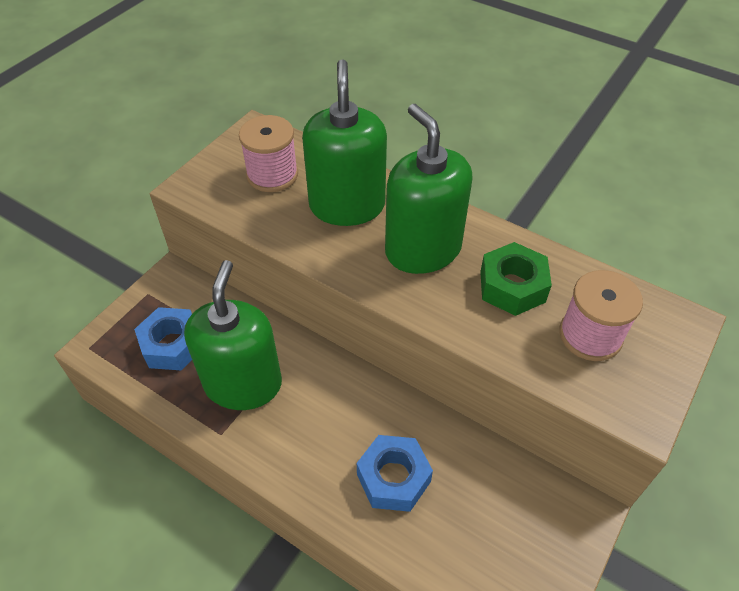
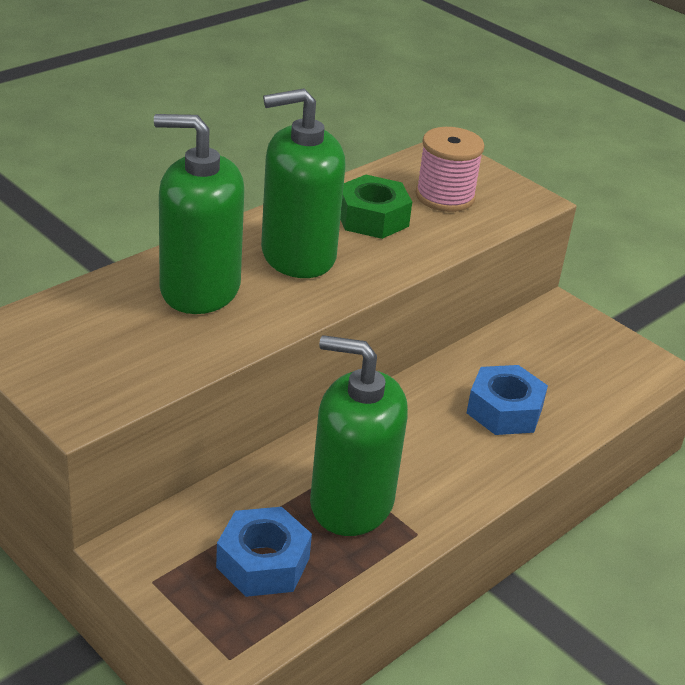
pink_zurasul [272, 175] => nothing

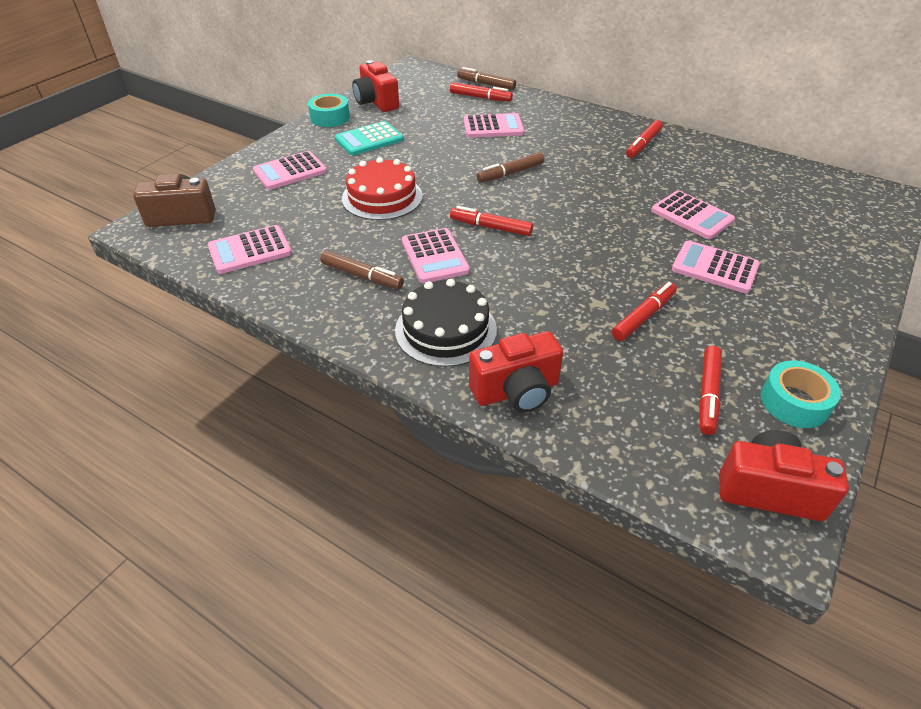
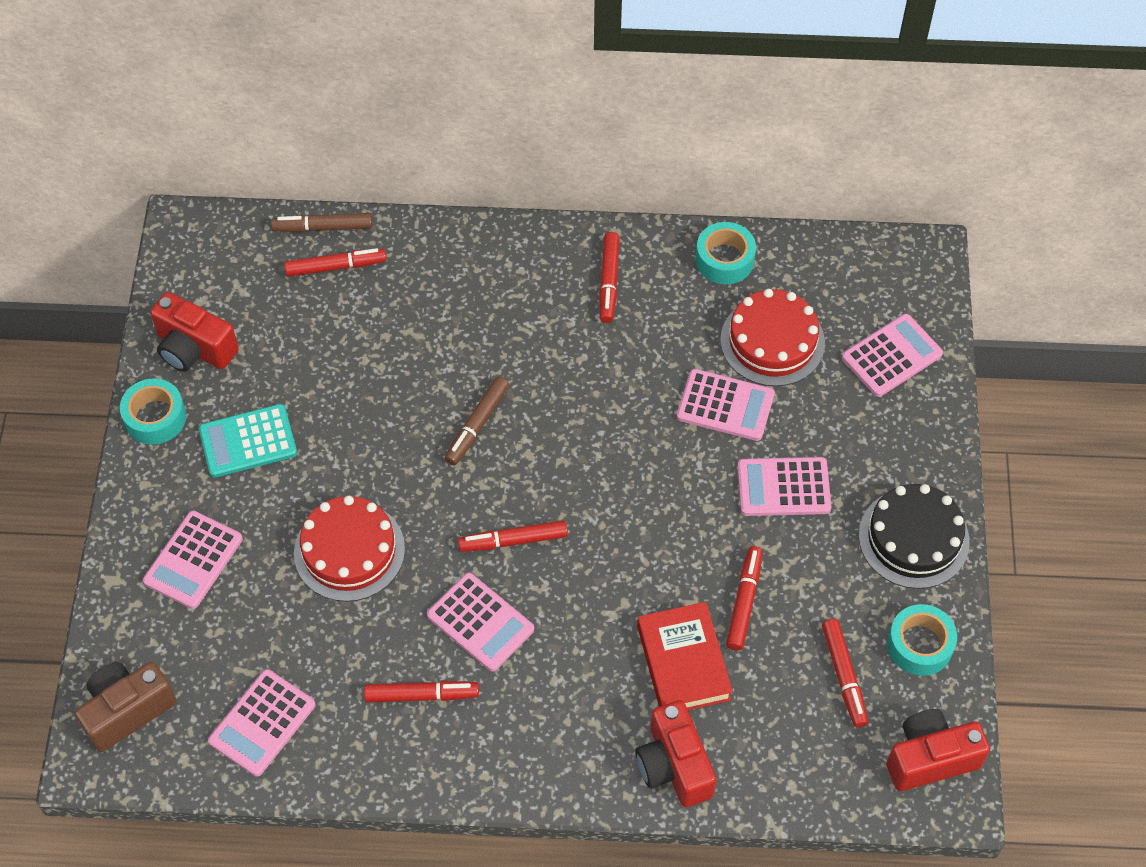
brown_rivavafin [362, 276] => red_rivavafin [421, 695]
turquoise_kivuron [369, 139] => turquoise_kivuron [248, 441], 45 degrees clockwise
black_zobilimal [445, 330] => black_zobilimal [913, 538], shifted
pink_kivuron [493, 127] => pink_kivuron [891, 356], shifted
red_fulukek [516, 391] => red_fulukek [674, 765], 120 degrees clockwise
nothing => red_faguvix [683, 662]
nothing => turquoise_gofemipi [724, 260]
nothing => red_zobilimal [772, 341]

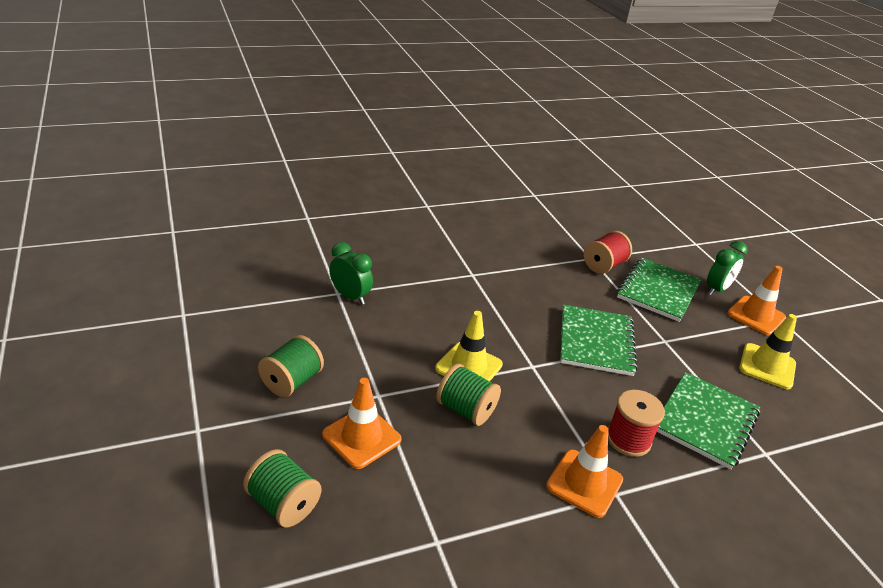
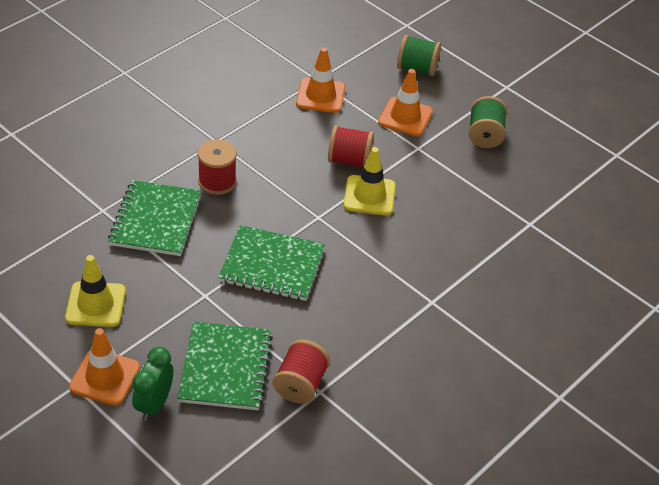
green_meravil [350, 296] => nothing
green_zurasul [465, 409] => red_zurasul [349, 160]
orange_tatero [584, 483] => orange_tatero [320, 96], shifted
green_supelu [596, 342] => green_supelu [272, 265], 60 degrees counterclockwise

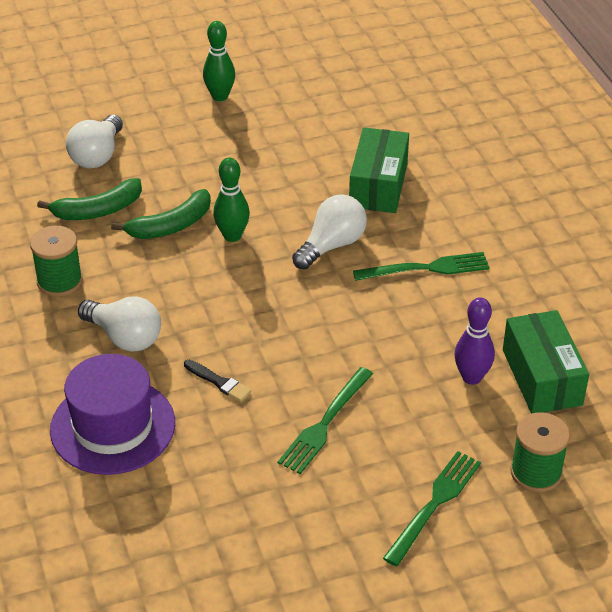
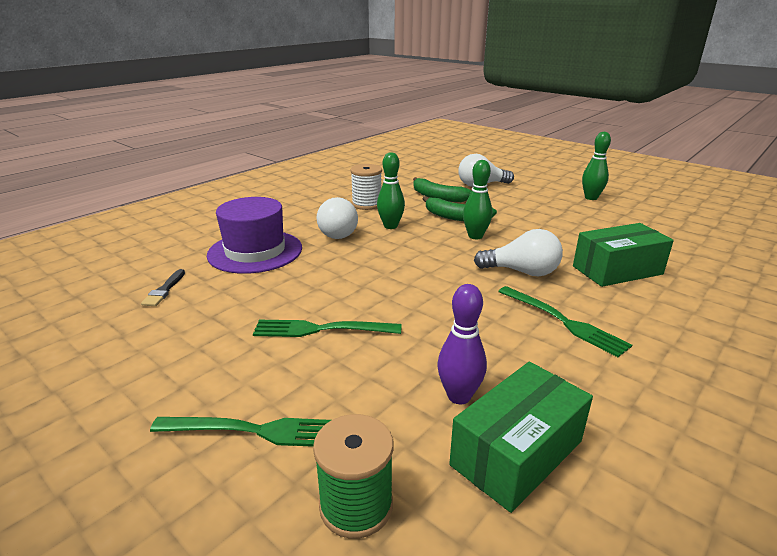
green_zurasul [59, 281] => white_zurasul [367, 204]
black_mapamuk [219, 382] => black_mapamuk [164, 290], shifted
nothing => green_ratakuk [390, 226]

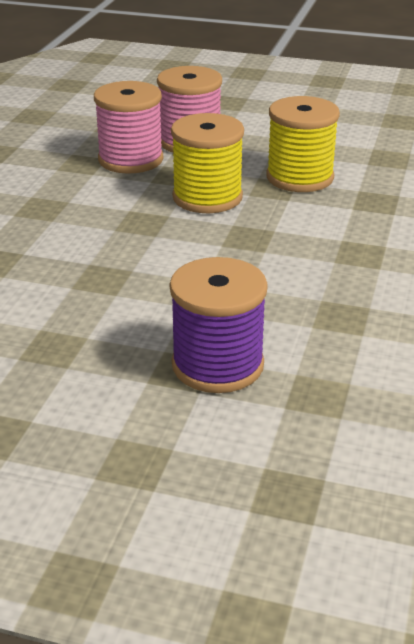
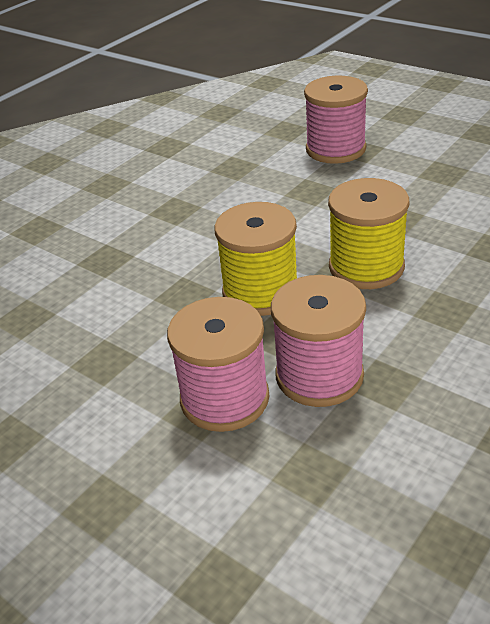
purple_zurasul [217, 365] => pink_zurasul [335, 149]
yellow_zurasul [300, 177] => yellow_zurasul [366, 267], shifted

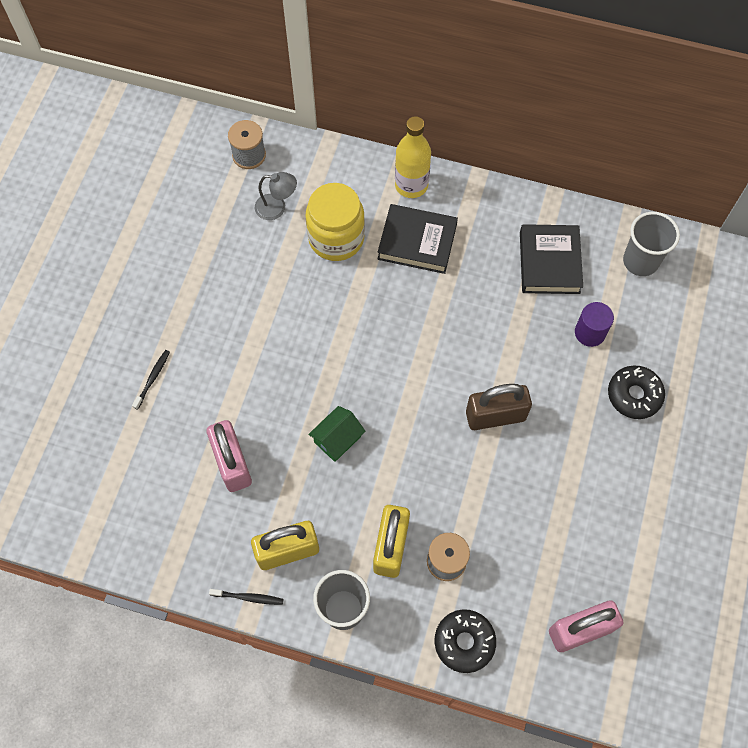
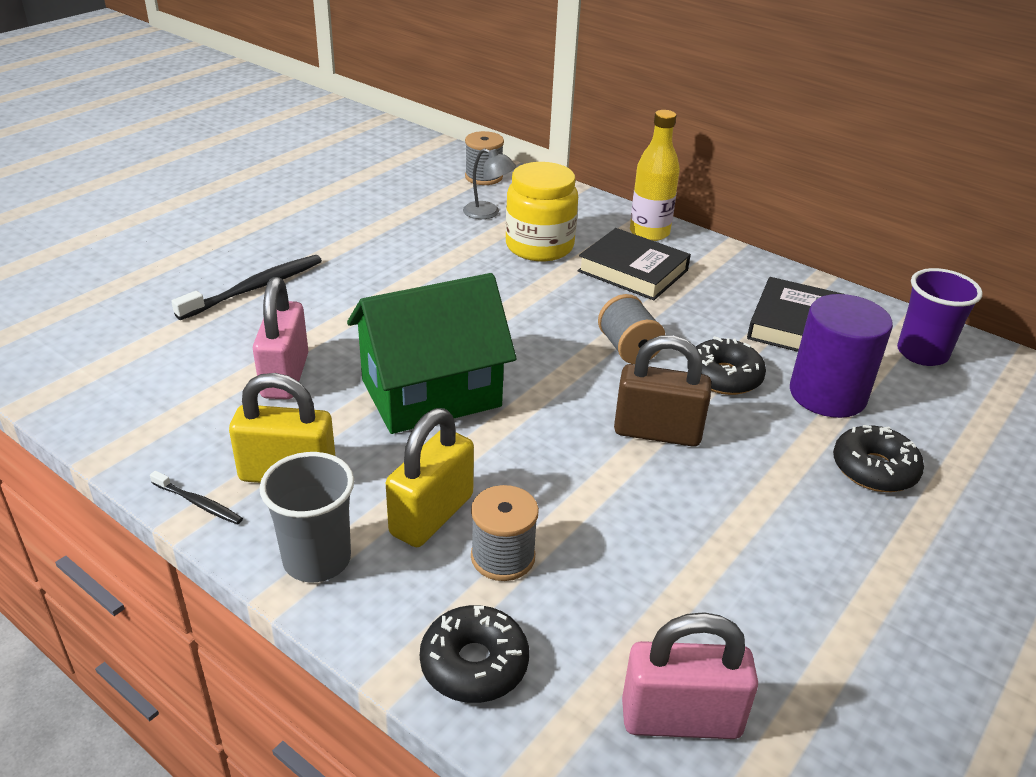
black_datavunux [152, 379] => black_datavunux [254, 288], x1.89
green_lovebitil [337, 439] => green_lovebitil [431, 393], x2.20
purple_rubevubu [590, 332] => purple_rubevubu [827, 394], x1.70
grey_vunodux [640, 261] => purple_vunodux [922, 353]
nothing => grey_zurasul [628, 349]
nothing => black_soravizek [724, 377]

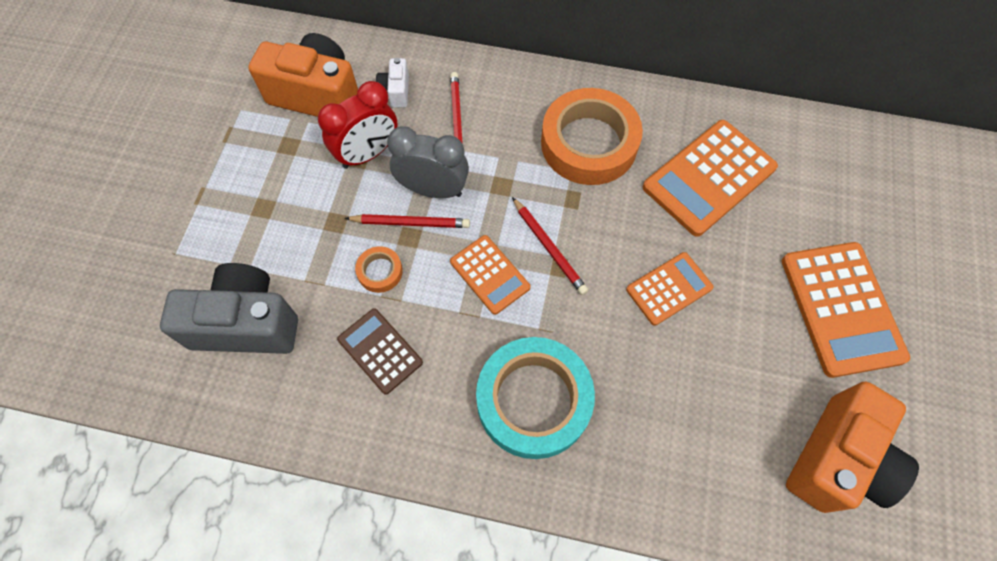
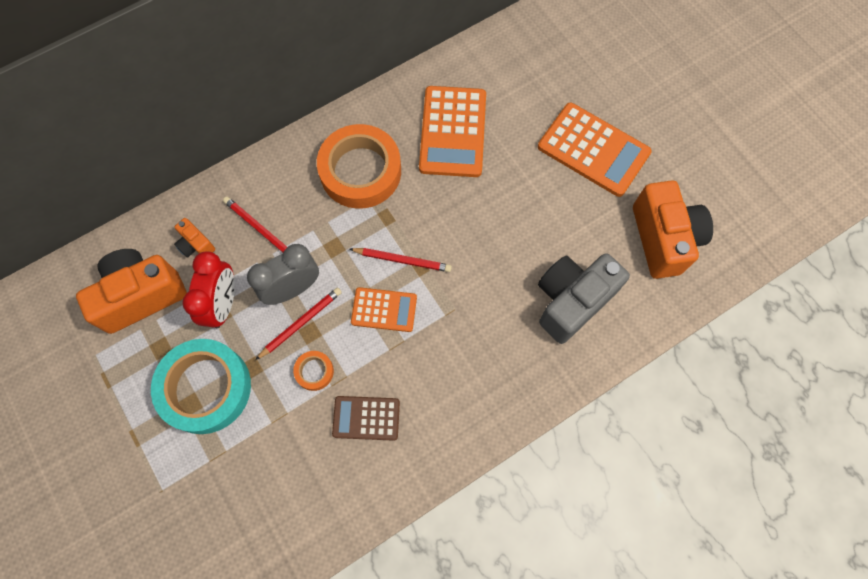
grey_fulukek [246, 323] => grey_fulukek [571, 301], shifted
white_fulukek [396, 91] => orange_fulukek [196, 245]
turquoise_gofemipi [533, 400] => turquoise_gofemipi [205, 388], shifted
orange_kivuron [669, 288] => nothing

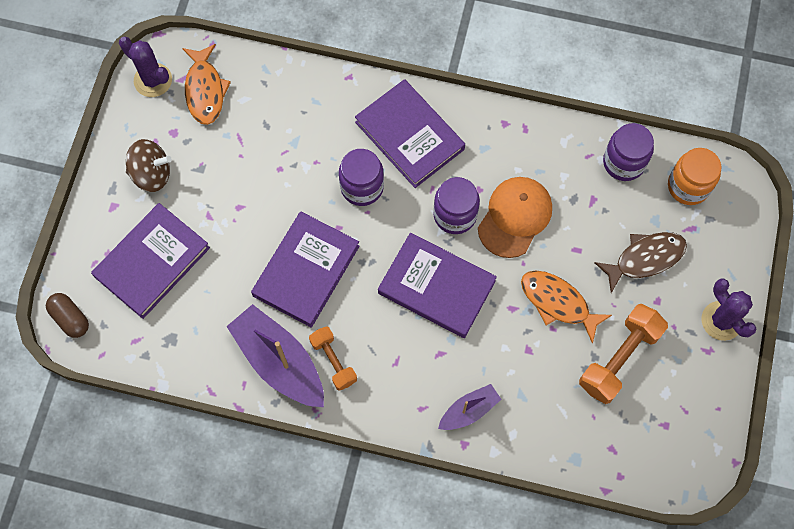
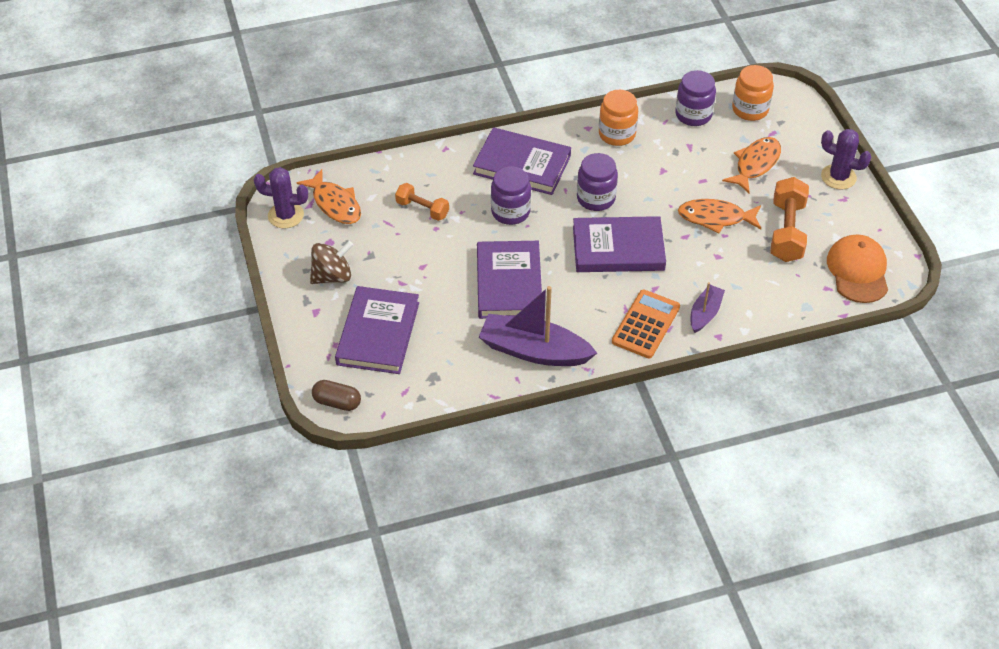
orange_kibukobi [333, 361] => orange_kibukobi [422, 209], shifted
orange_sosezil [515, 217] => orange_sosezil [858, 271], shifted
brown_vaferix [645, 258] => orange_vaferix [755, 164]
nothing => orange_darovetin [617, 134]
nothing => orange_kivuron [646, 324]

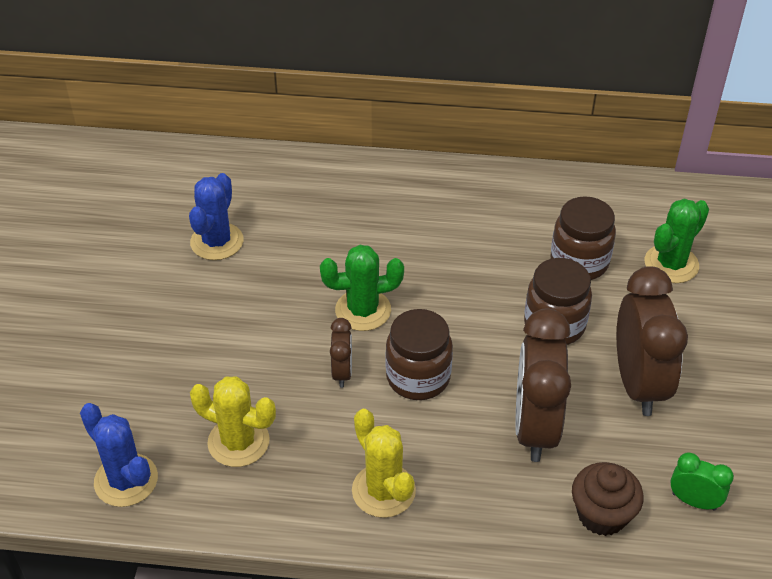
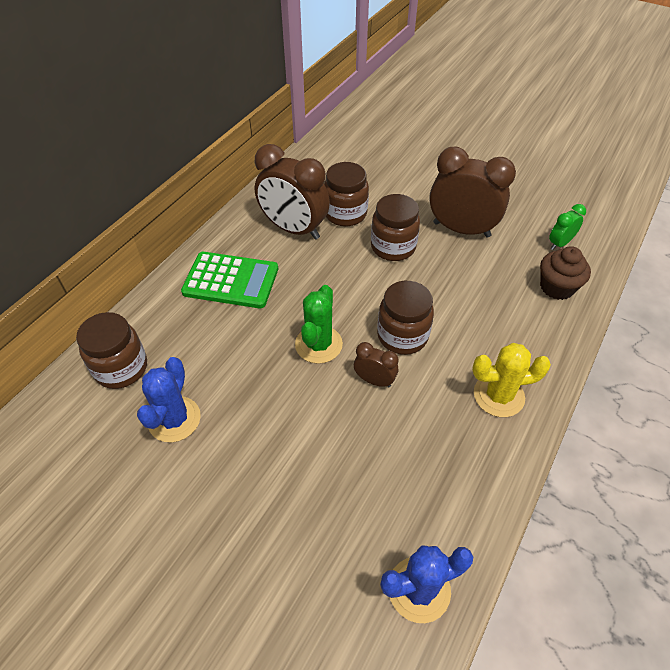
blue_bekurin [217, 242] => blue_bekurin [174, 419], 60 degrees clockwise
yellow_bekurin [238, 442] => nothing
brown_meravil [535, 427] => brown_meravil [294, 229], shifted
green_bekurin [671, 264] => nothing
nothing => brown_darovetin [121, 368]
nothing => green_kivuron [231, 280]

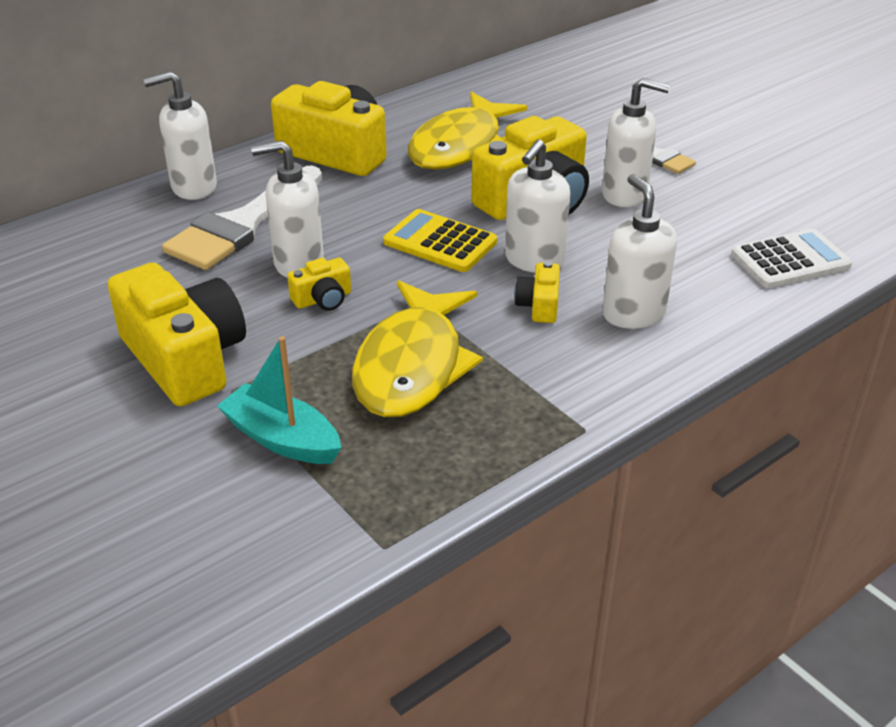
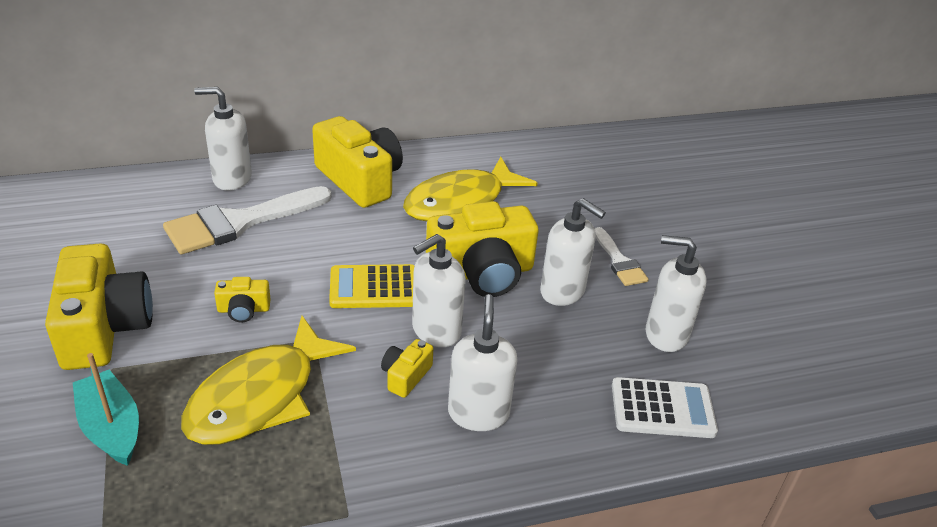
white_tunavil [298, 263] => white_tunavil [666, 334], shifted
yellow_kivuron [440, 242] => yellow_kivuron [374, 288], 60 degrees counterclockwise

